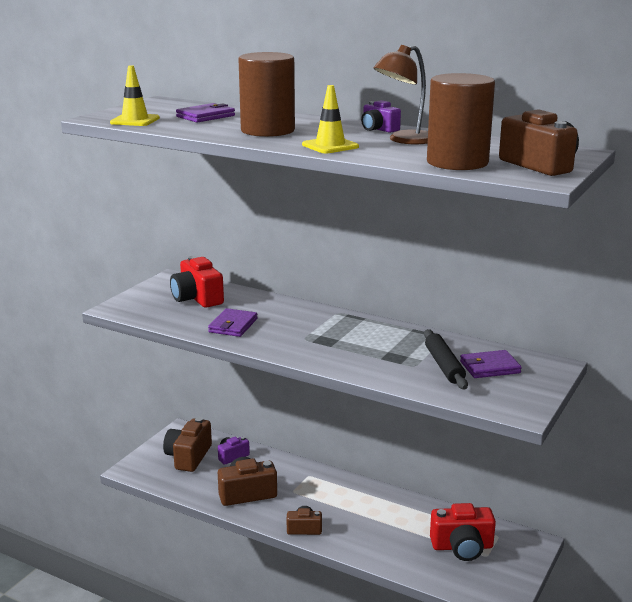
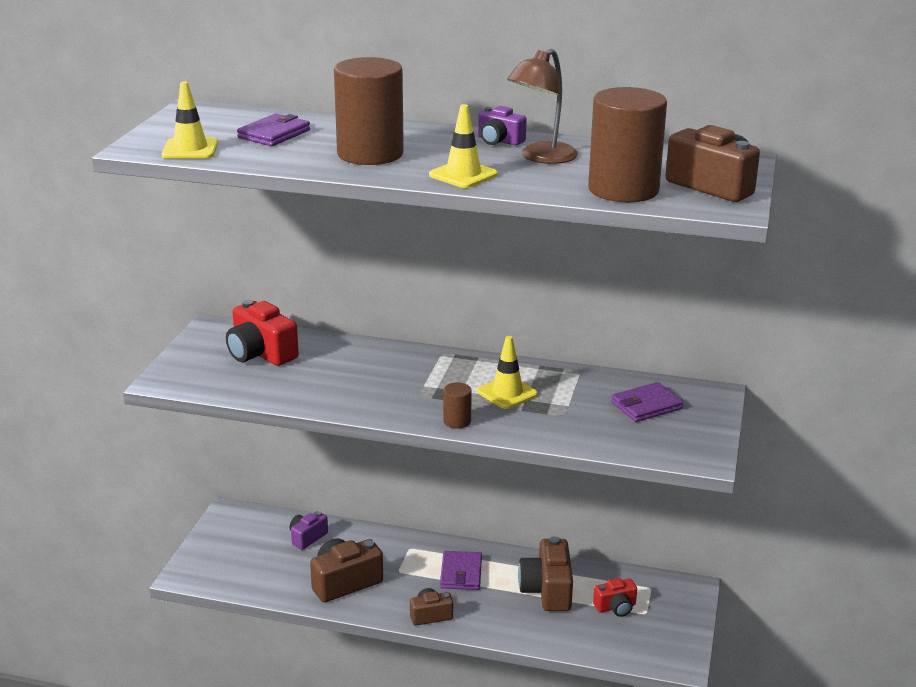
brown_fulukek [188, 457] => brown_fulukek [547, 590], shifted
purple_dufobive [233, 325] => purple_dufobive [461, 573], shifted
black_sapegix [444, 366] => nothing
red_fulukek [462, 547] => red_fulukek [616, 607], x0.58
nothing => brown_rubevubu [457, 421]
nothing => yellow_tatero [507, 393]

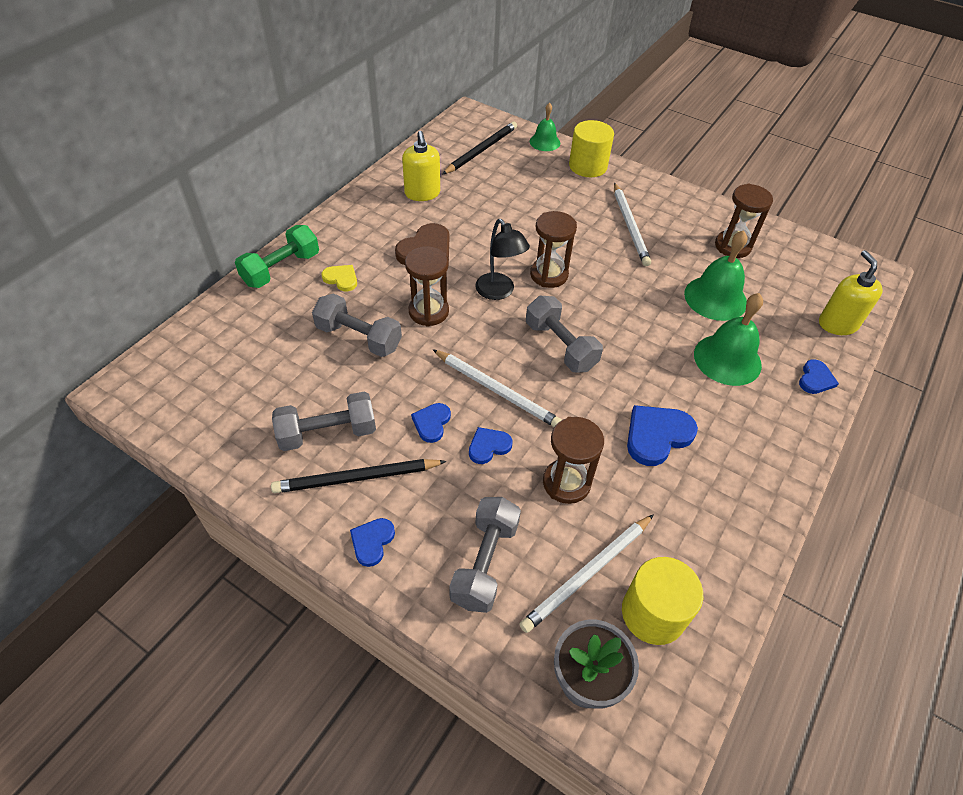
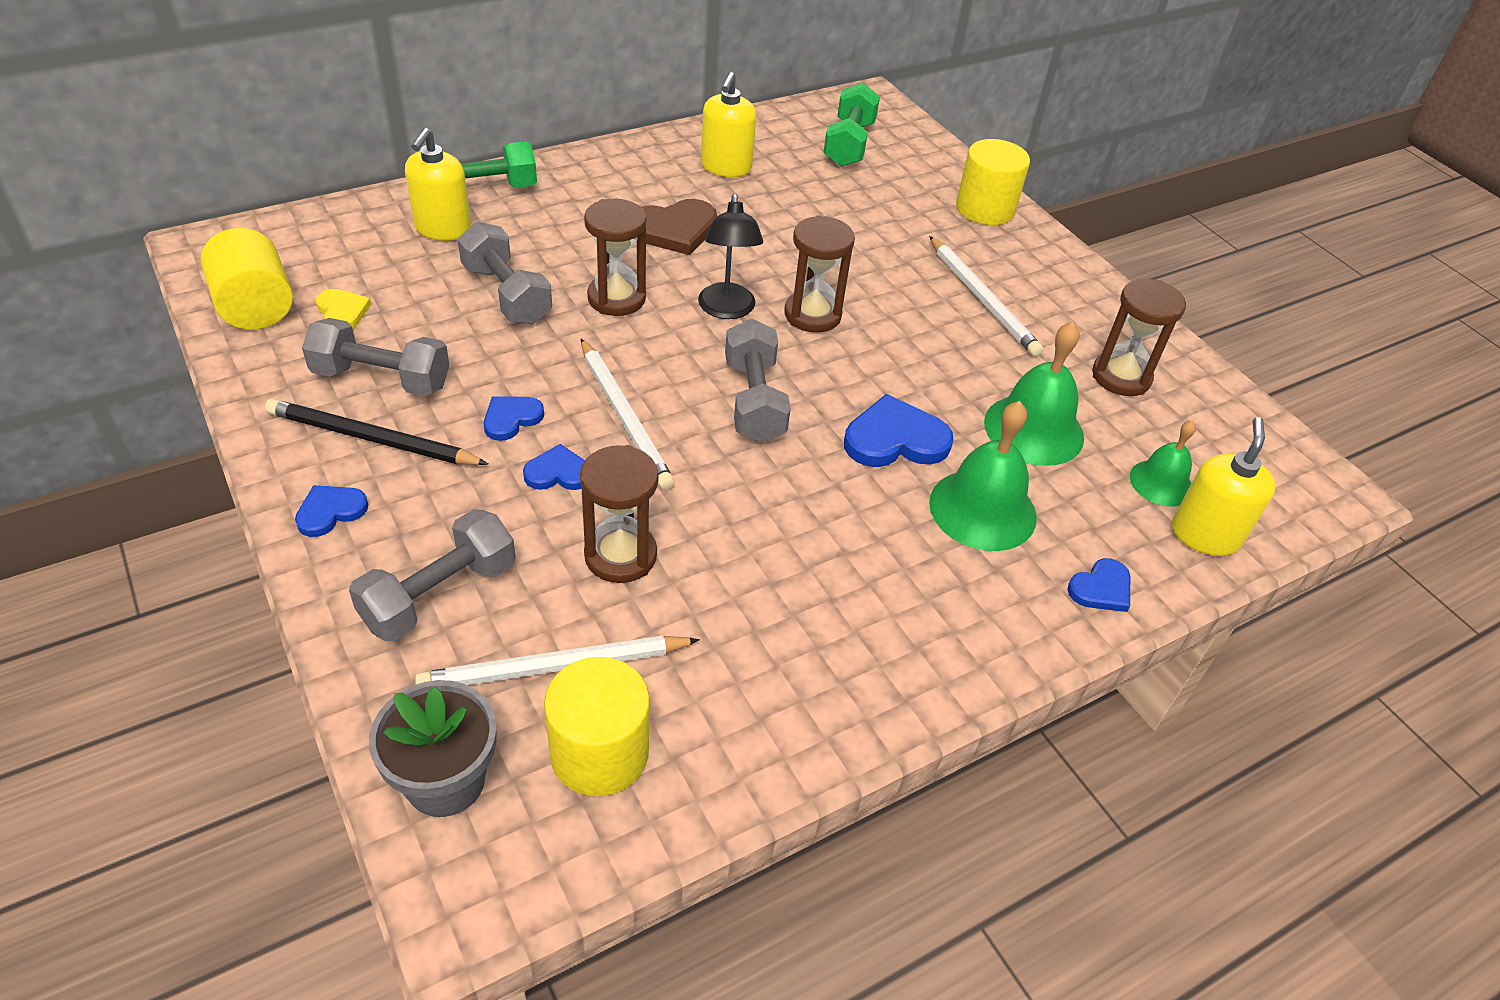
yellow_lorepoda [341, 279] => yellow_lorepoda [342, 312], shifted
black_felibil [481, 150] => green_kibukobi [848, 144]
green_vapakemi [544, 142] => green_vapakemi [1161, 483], shifted
white_felibil [630, 226] => white_felibil [982, 299], 45 degrees counterclockwise
blue_lorepoda [657, 435] => blue_lorepoda [895, 439], shifted
nothing => yellow_rubevubu [255, 308]
nothing => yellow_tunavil [442, 229]

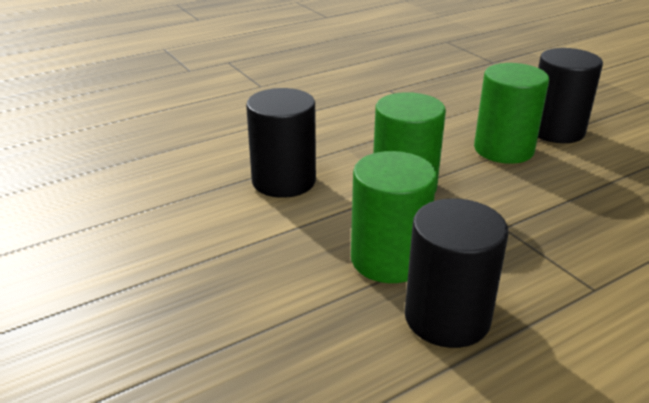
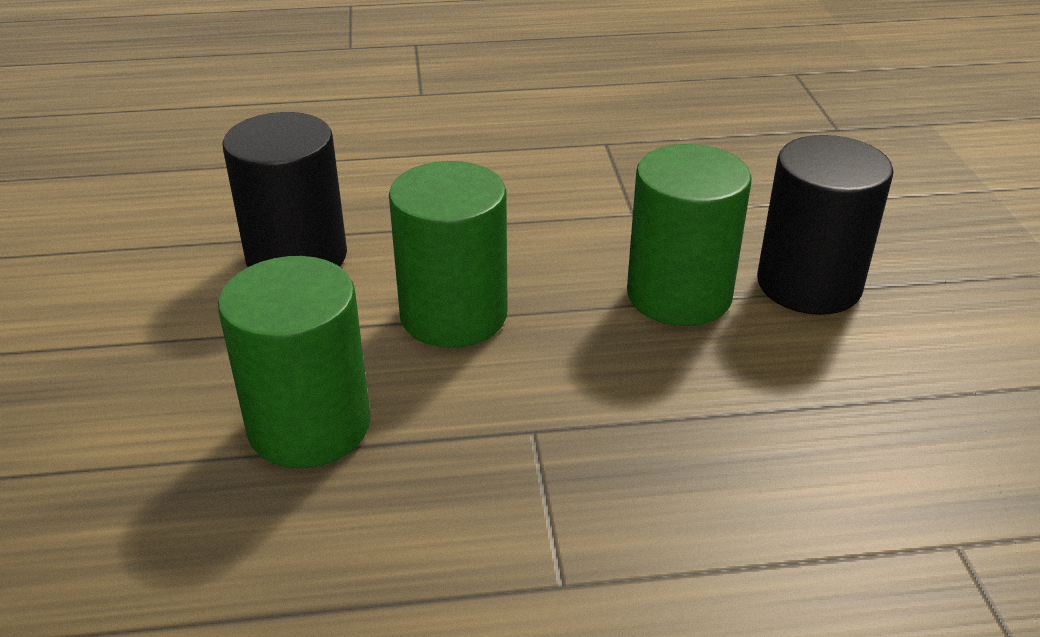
black_rubevubu [447, 318] => nothing

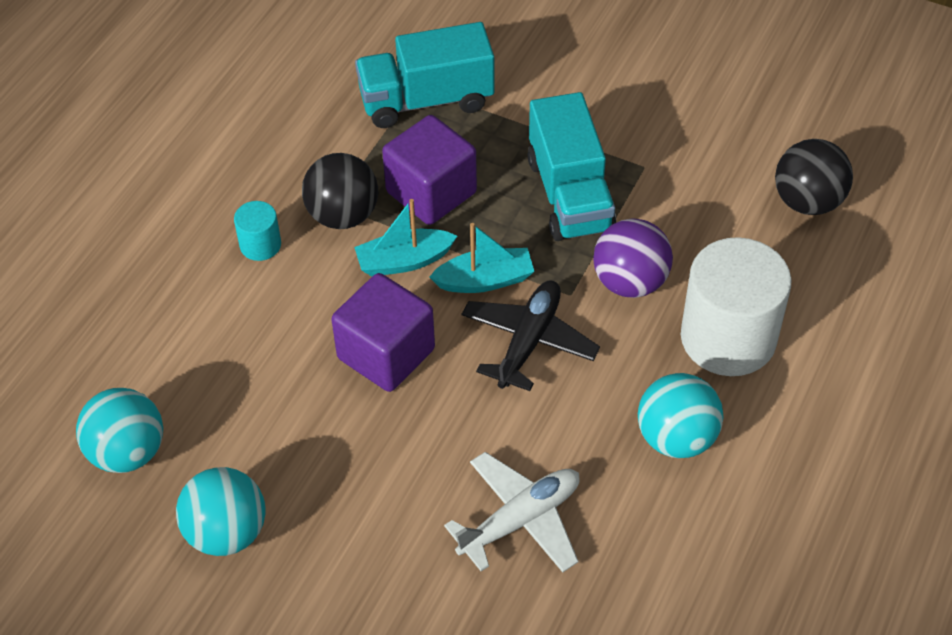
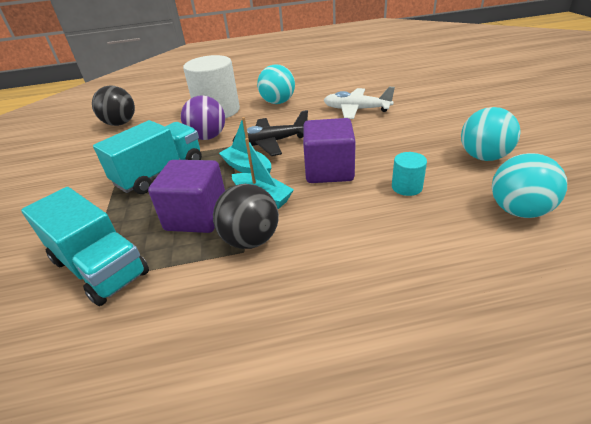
turquoise_rubevubu [260, 245] => turquoise_rubevubu [406, 187], shifted

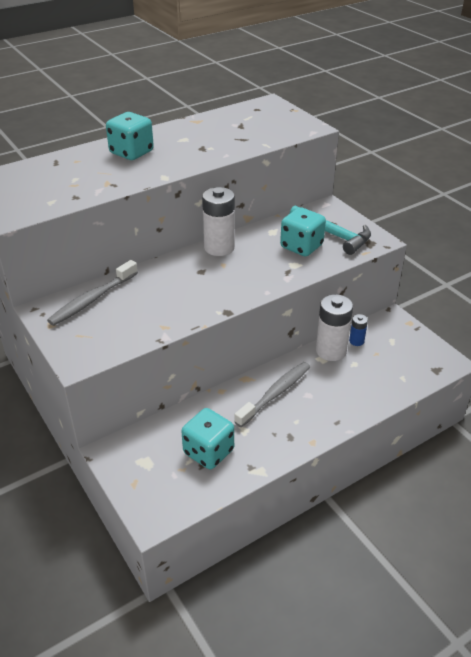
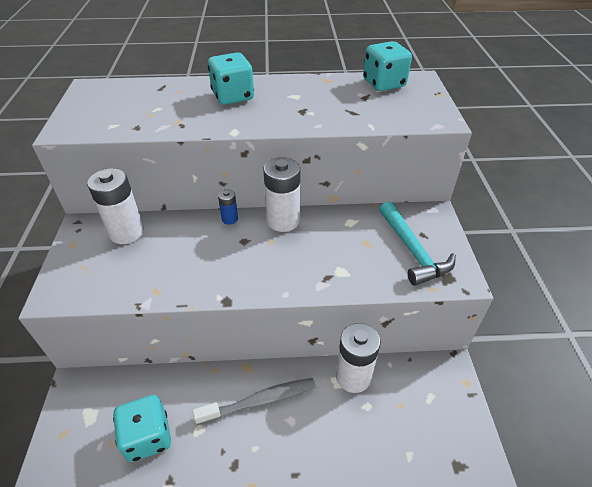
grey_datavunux [92, 299] => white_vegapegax [127, 232]
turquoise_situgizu [301, 246] => turquoise_situgizu [384, 83], shifted
blue_vegapegax [356, 341] => blue_vegapegax [230, 219], shifted

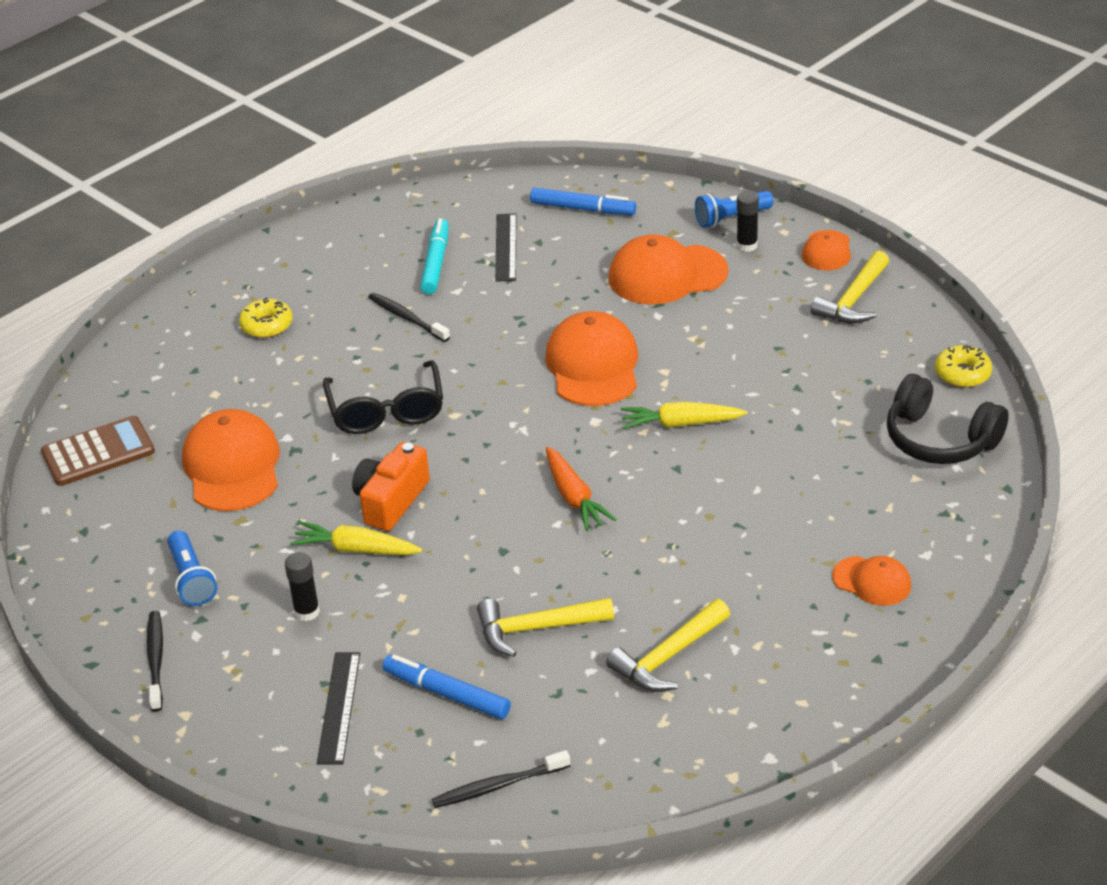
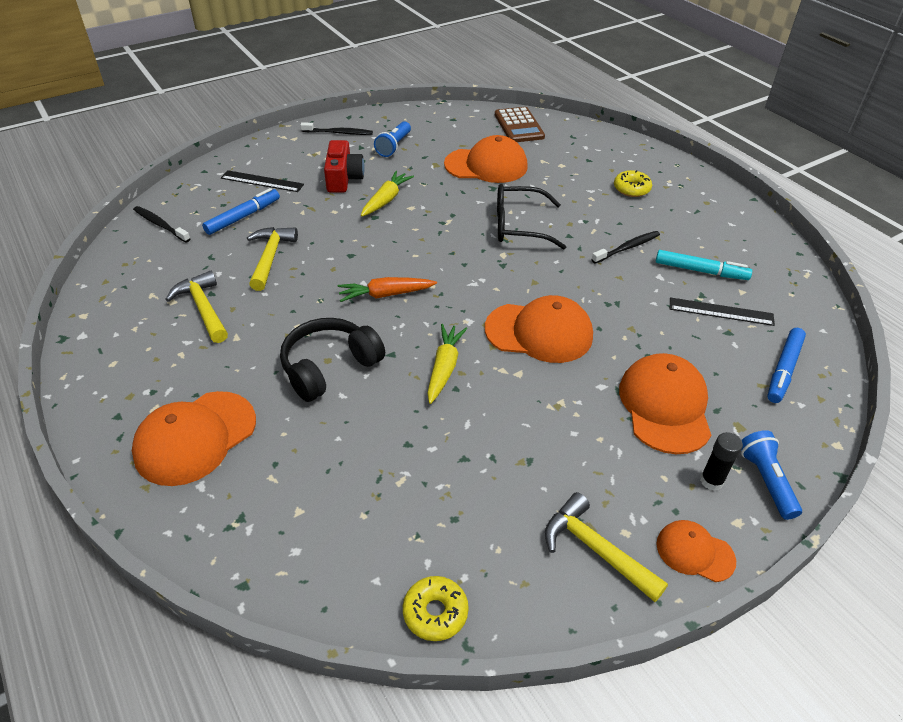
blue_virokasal [192, 579] => blue_virokasal [394, 146], 60 degrees counterclockwise
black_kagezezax [307, 612] => red_fulukek [343, 178]
orange_fulukek [391, 501] => nothing
black_datavunux [498, 786] => black_datavunux [160, 225], 45 degrees counterclockwise
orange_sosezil [872, 581] => orange_sosezil [195, 438], x1.81
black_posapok [939, 439] => black_posapok [329, 367], shifted

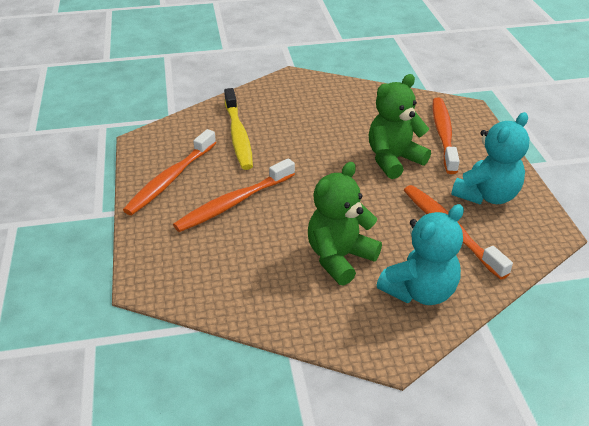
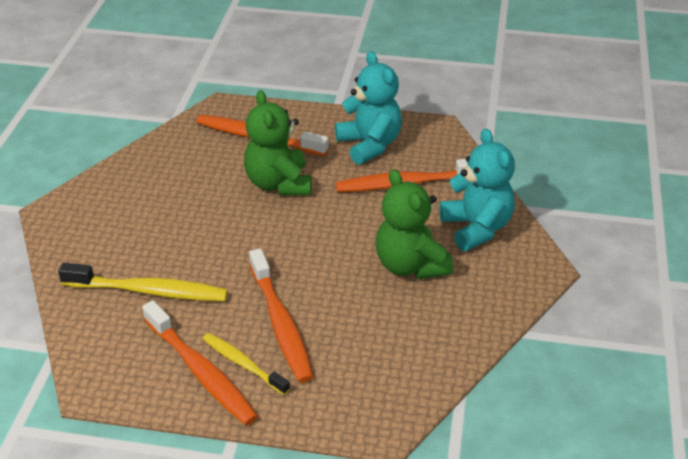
nothing => yellow_datavunux [243, 364]

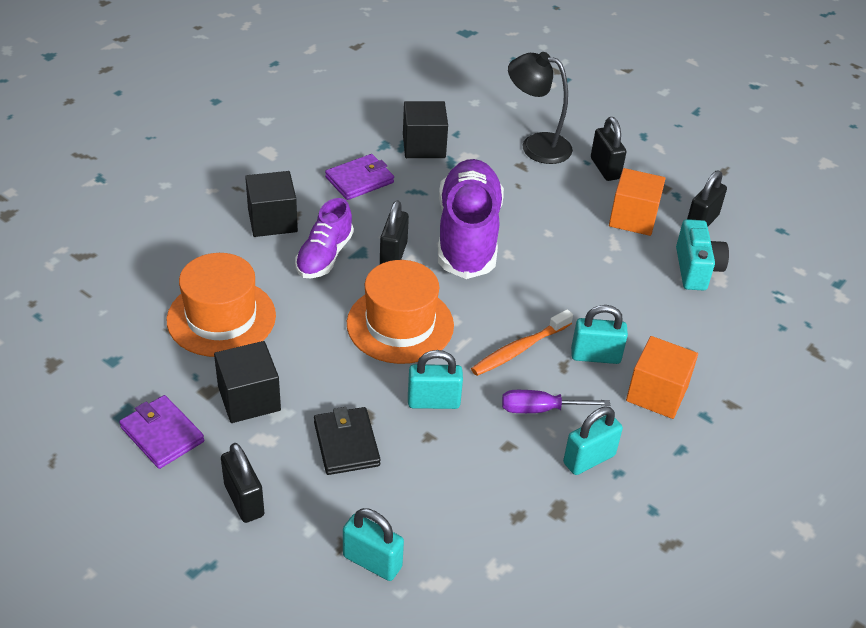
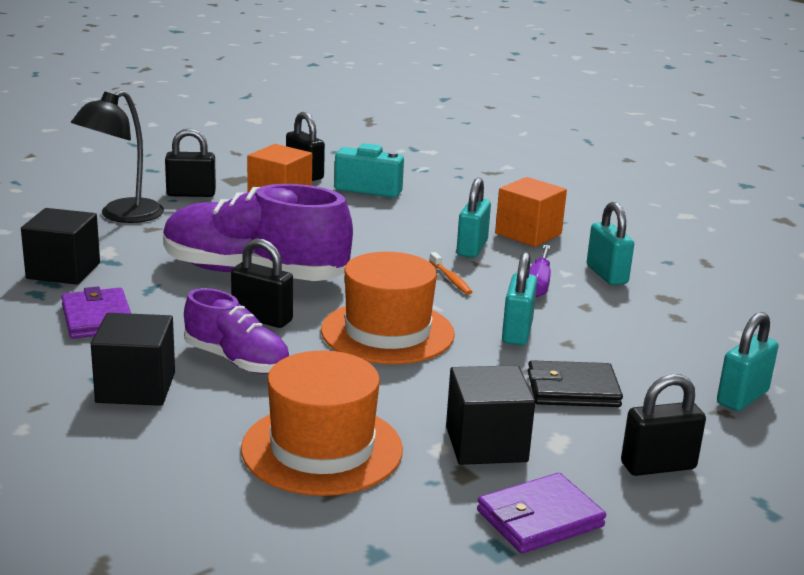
orange_datavunux [519, 349] => orange_datavunux [450, 279], x0.60

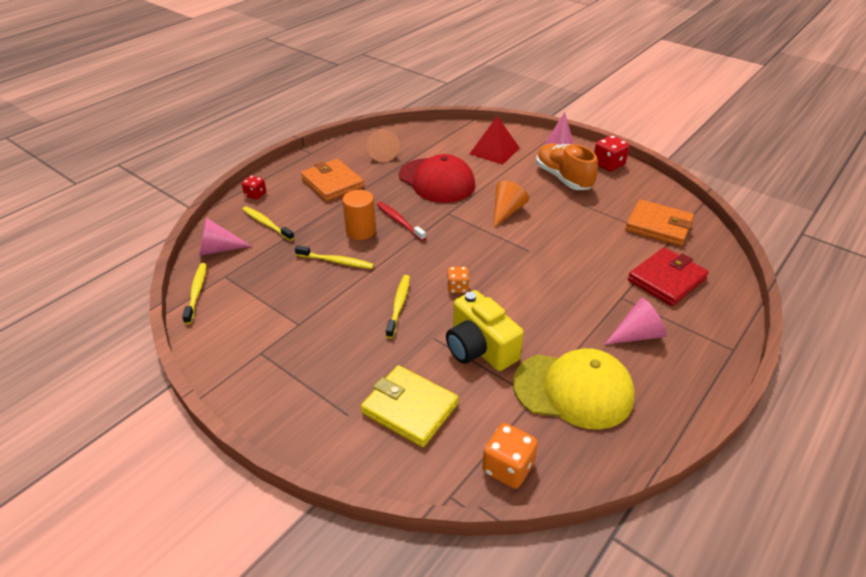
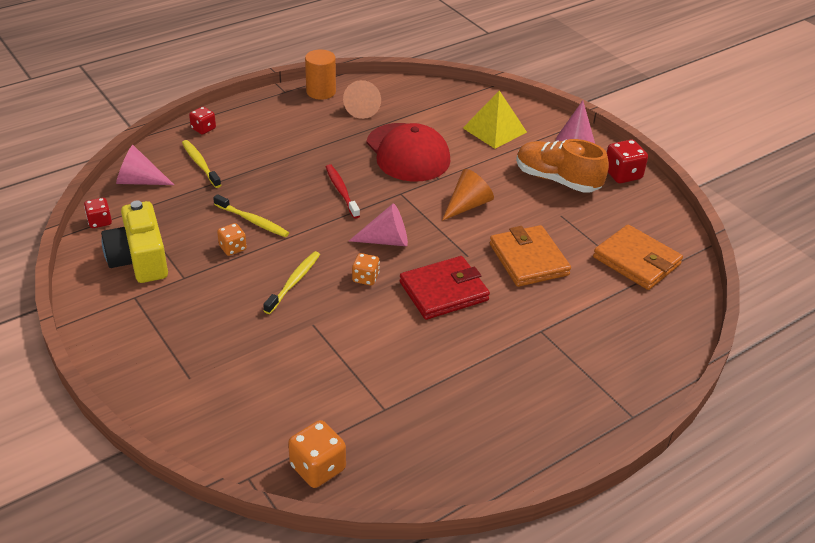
yellow_datavunux [196, 292] => red_situgizu [100, 221]
orange_dufobive [332, 183] => orange_dufobive [528, 259], shifted
orange_rubevubu [361, 231] => orange_rubevubu [321, 92], shifted
yellow_dufobive [410, 408] => nothing
yellow_fulukek [479, 348] => yellow_fulukek [140, 260], shifted
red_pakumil [494, 151] => yellow_pakumil [494, 130]
yellow_sosezil [573, 390] => nothing
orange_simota [563, 178] => orange_simota [557, 180], 45 degrees counterclockwise
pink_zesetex [637, 335] => pink_zesetex [386, 240], shifted
red_dufobive [666, 279] => red_dufobive [444, 291], shifted
nothing => orange_situgizu [233, 248]

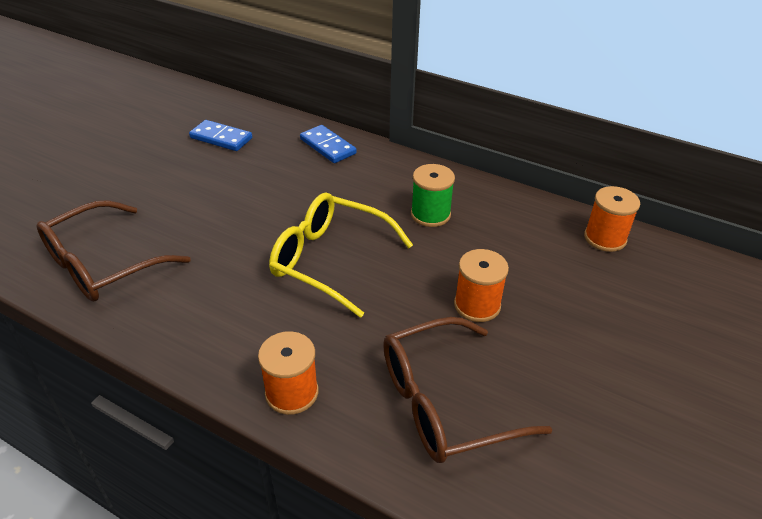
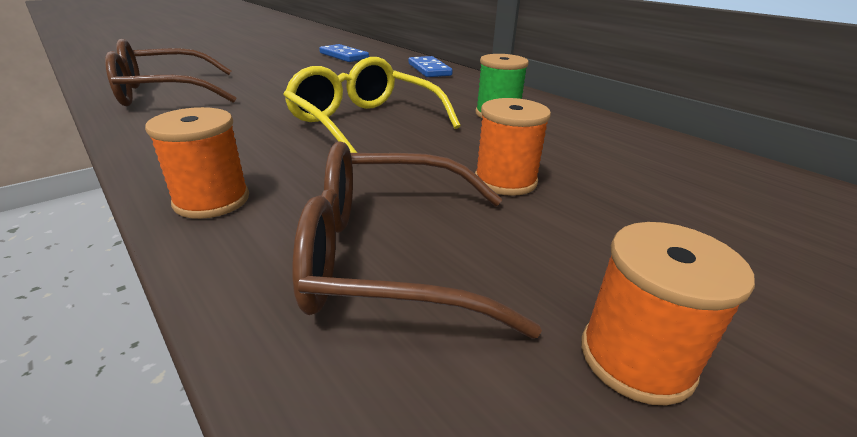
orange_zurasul [605, 238] => orange_zurasul [636, 358], shifted

